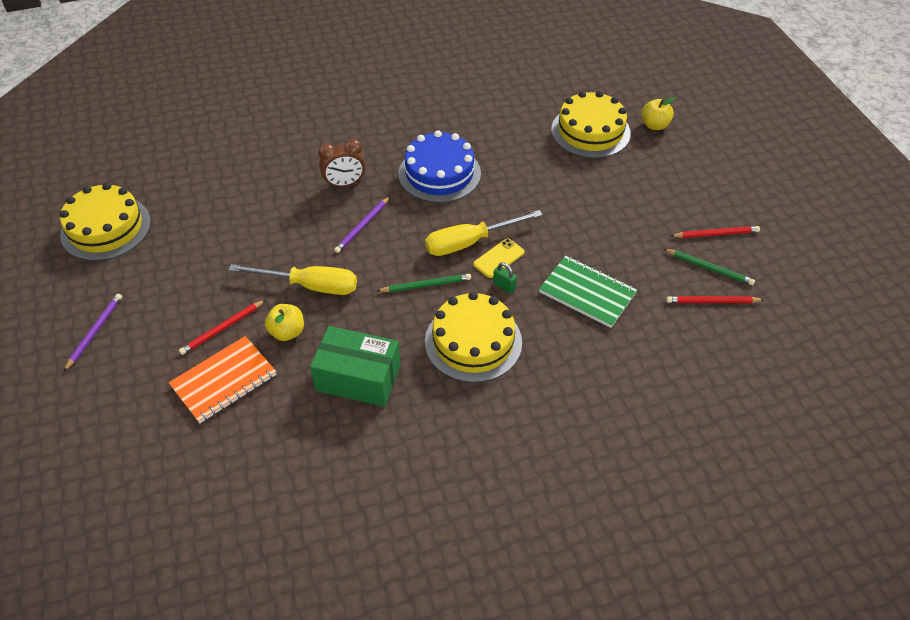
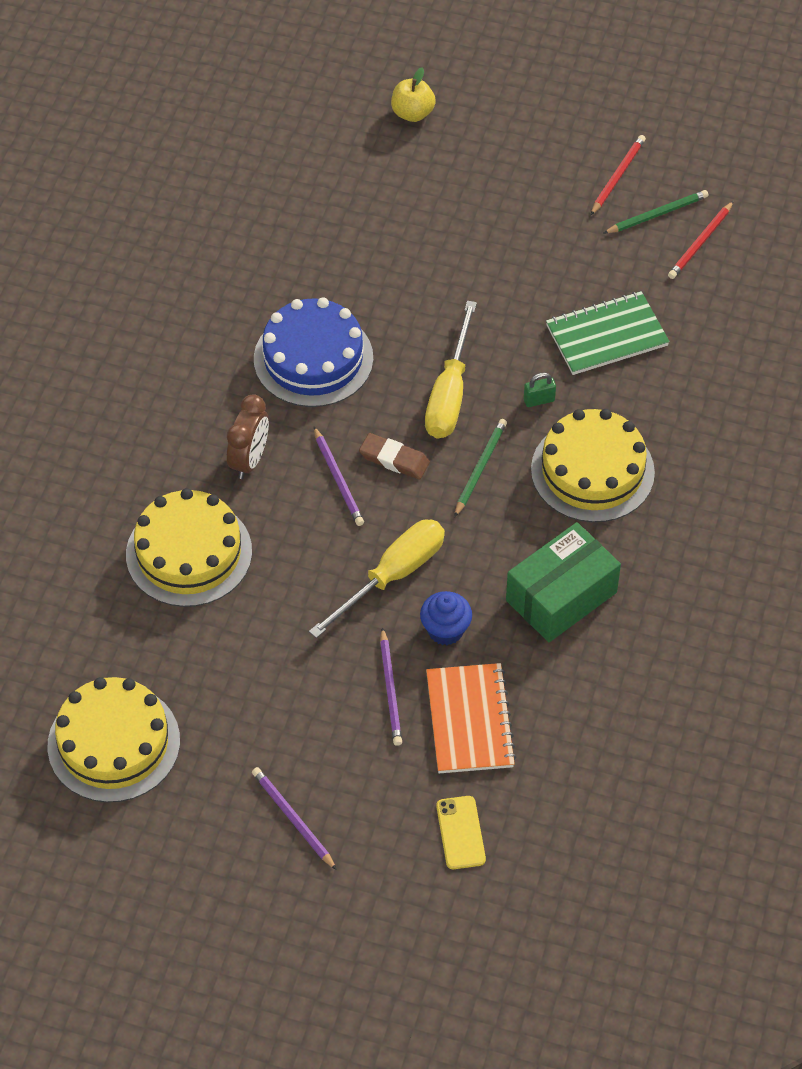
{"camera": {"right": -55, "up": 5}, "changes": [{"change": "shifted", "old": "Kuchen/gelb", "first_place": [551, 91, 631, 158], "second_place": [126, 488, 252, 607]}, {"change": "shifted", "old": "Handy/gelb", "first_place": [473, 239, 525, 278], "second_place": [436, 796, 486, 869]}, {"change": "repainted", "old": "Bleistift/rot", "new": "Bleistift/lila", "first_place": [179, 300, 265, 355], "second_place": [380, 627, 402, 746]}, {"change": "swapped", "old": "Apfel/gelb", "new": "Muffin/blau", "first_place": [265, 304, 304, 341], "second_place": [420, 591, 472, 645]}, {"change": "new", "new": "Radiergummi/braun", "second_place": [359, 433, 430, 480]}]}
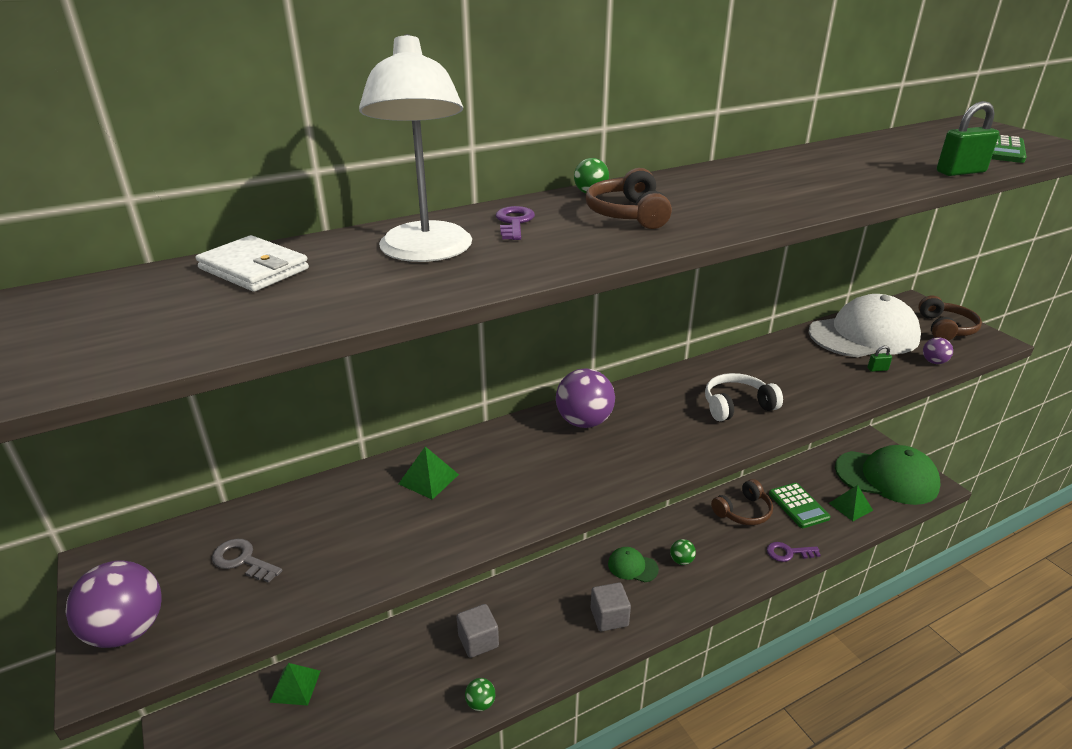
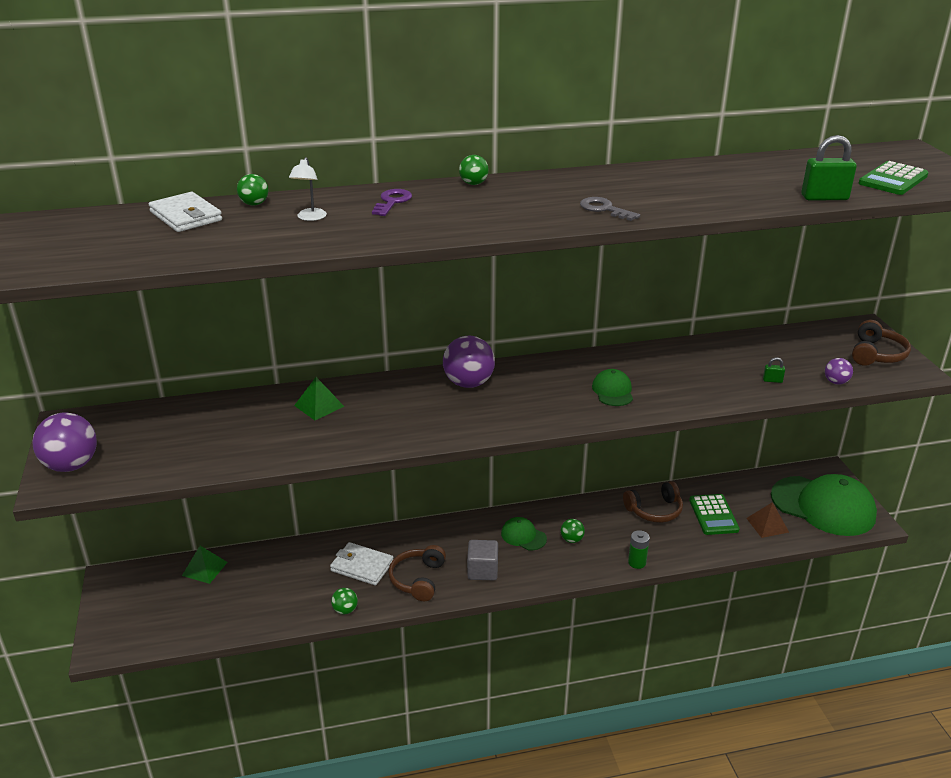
{"camera": {"right": 15, "up": 0}, "changes": [{"change": "scaled", "old": "Lampe/weiß", "first_place": [359, 34, 472, 262], "second_place": [289, 157, 327, 221], "factor": 0.4}, {"change": "shifted", "old": "Kopfhörer/braun", "first_place": [586, 168, 672, 229], "second_place": [388, 545, 446, 601]}, {"change": "gone", "old": "Kappe/weiß", "first_place": [809, 294, 921, 357]}, {"change": "swapped", "old": "Kopfhörer/weiß", "new": "Kappe/grün", "first_place": [705, 373, 783, 421], "second_place": [592, 369, 633, 406]}, {"change": "repainted", "old": "Pyramide/grün", "new": "Pyramide/braun", "first_place": [829, 485, 873, 521], "second_place": [746, 502, 789, 538]}, {"change": "shifted", "old": "Schlüssel/grau", "first_place": [212, 539, 282, 583], "second_place": [580, 197, 640, 221]}, {"change": "gone", "old": "Schlüssel/lila", "first_place": [767, 542, 821, 562]}, {"change": "swapped", "old": "Kubus/grau", "new": "Geldbörse/weiß", "first_place": [457, 604, 499, 658], "second_place": [330, 542, 393, 585]}, {"change": "new", "new": "Ball/grün", "second_place": [237, 174, 268, 206]}, {"change": "new", "new": "Batterie/grün", "second_place": [628, 530, 650, 569]}]}
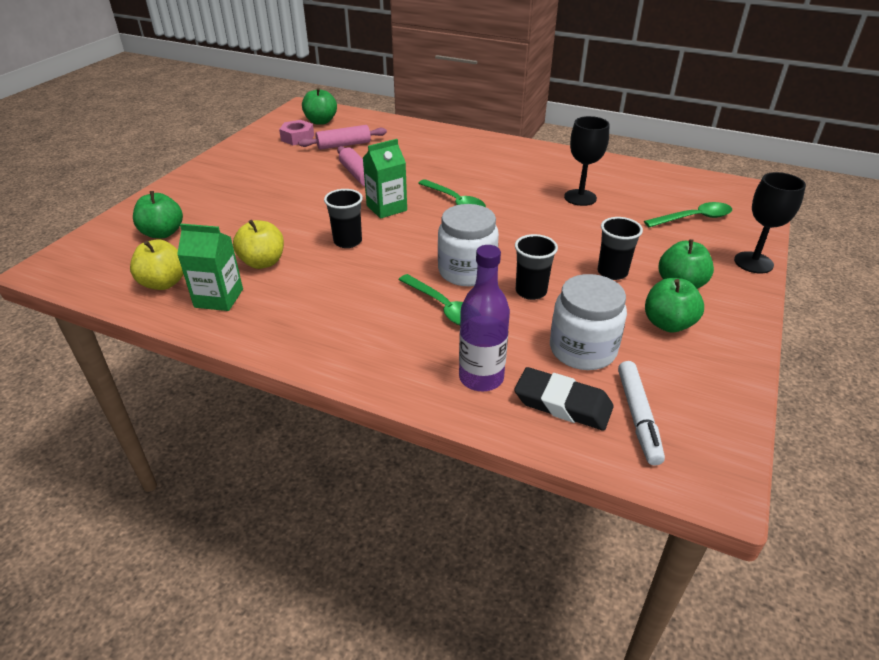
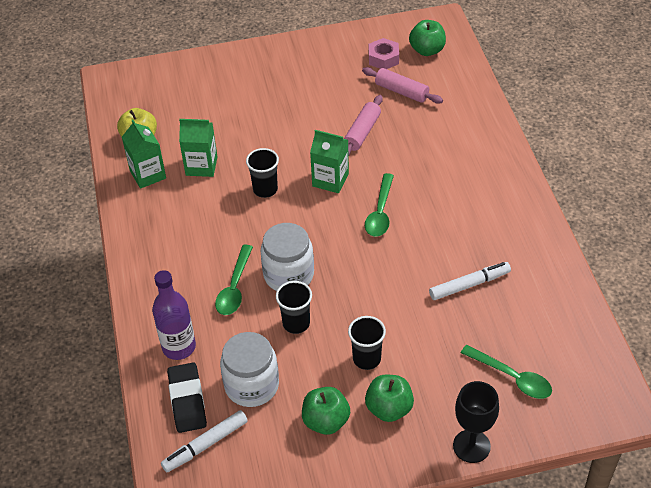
{"camera": {"right": 55, "up": 10}, "changes": [{"change": "swapped", "old": "Kelch/schwarz", "new": "Filzstift/weiß", "first_place": [564, 116, 609, 206], "second_place": [429, 262, 511, 300]}, {"change": "gone", "old": "Apfel/grün", "first_place": [133, 191, 183, 238]}, {"change": "swapped", "old": "Apfel/gelb", "new": "Getränkekarton/grün", "first_place": [233, 220, 284, 269], "second_place": [179, 119, 217, 177]}]}
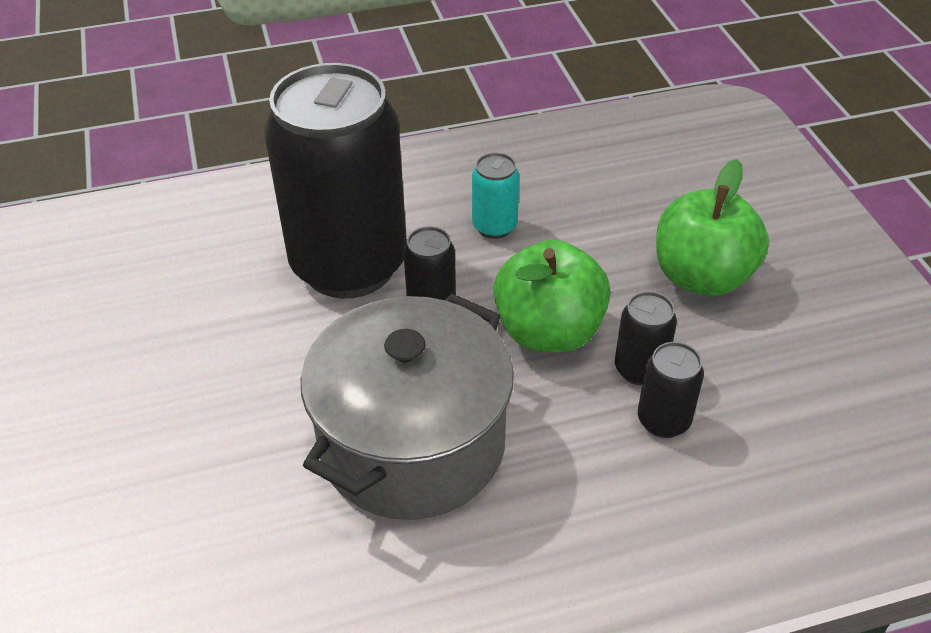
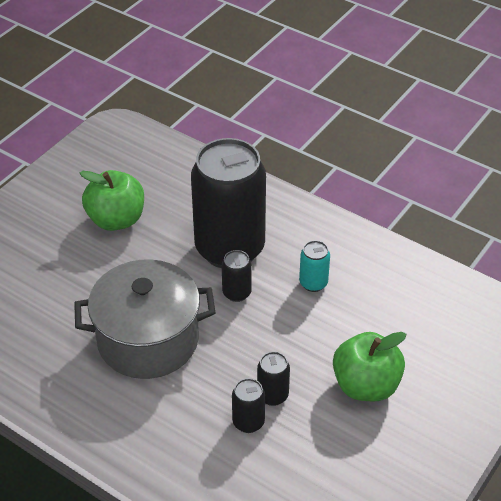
{"camera": {"right": 50, "up": 0}, "changes": [{"change": "shifted", "old": "Apfel/grün", "first_place": [494, 240, 611, 352], "second_place": [80, 170, 144, 231]}]}
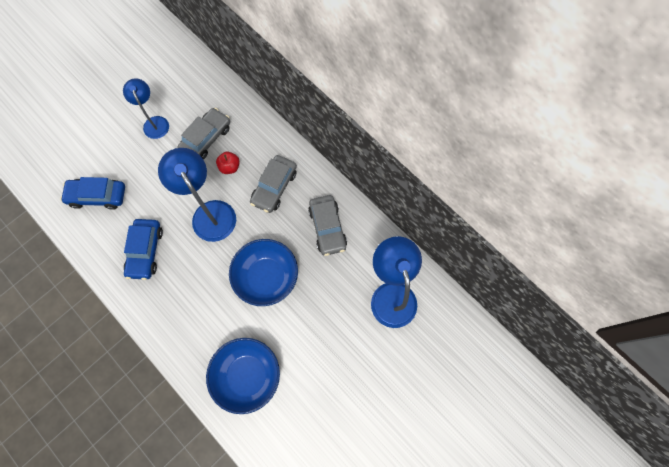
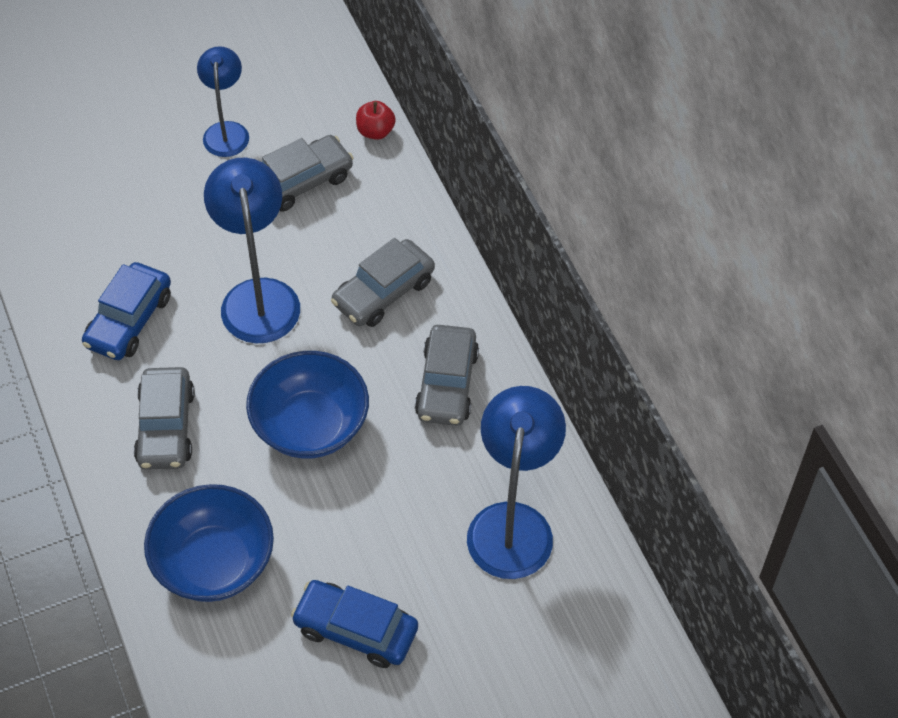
{"camera": {"right": 20, "up": -15}, "changes": [{"change": "shifted", "old": "Apfel/rot", "first_place": [216, 151, 240, 174], "second_place": [356, 101, 396, 140]}, {"change": "shifted", "old": "Auto/blau", "first_place": [60, 177, 125, 210], "second_place": [291, 580, 418, 668]}, {"change": "new", "new": "Auto/grau", "second_place": [134, 367, 195, 470]}]}
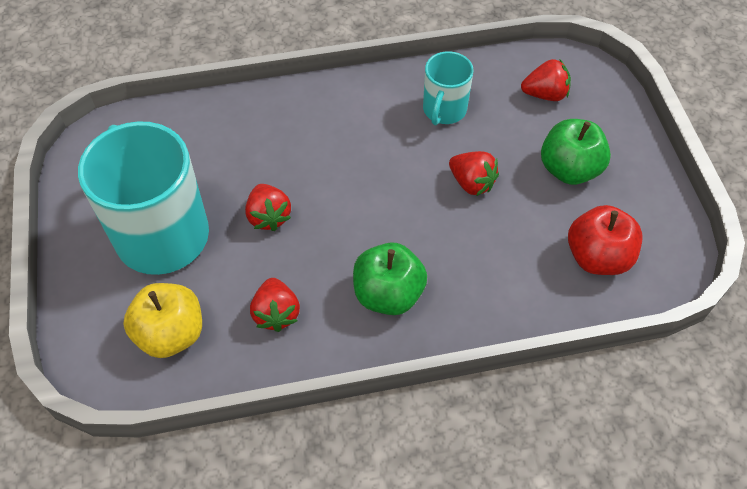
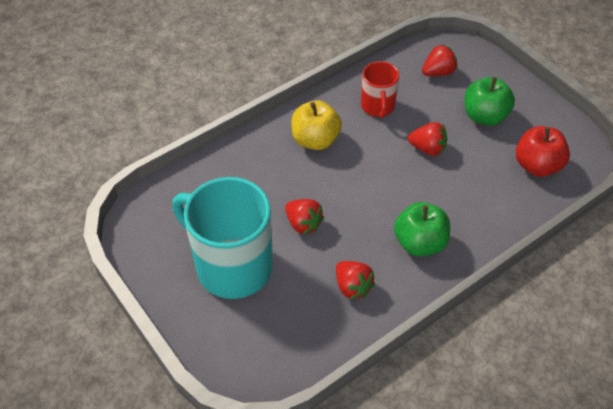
{"camera": {"right": -25, "up": -5}, "changes": [{"change": "repainted", "old": "Tasse/türkis", "new": "Tasse/rot", "first_place": [423, 51, 474, 125], "second_place": [361, 61, 399, 118]}, {"change": "shifted", "old": "Apfel/gelb", "first_place": [123, 283, 202, 358], "second_place": [291, 100, 342, 150]}]}
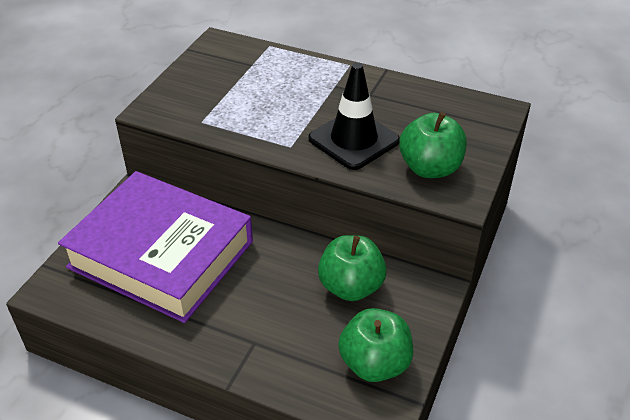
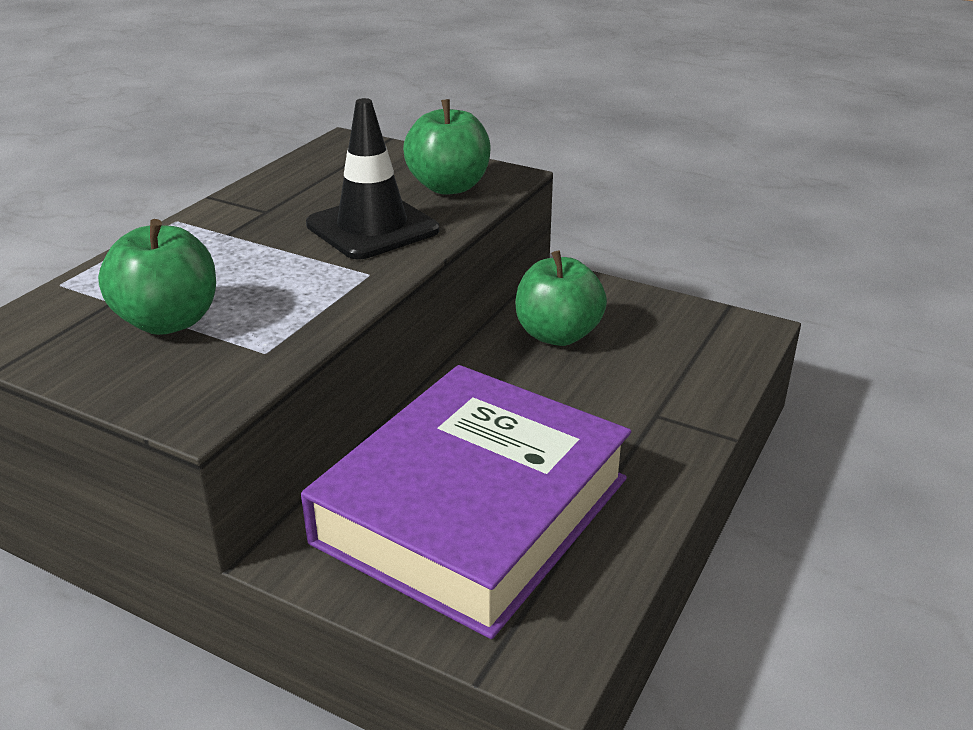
{"camera": {"right": -85, "up": -10}, "changes": [{"change": "shifted", "old": "Apfel/grün", "first_place": [338, 308, 413, 382], "second_place": [98, 219, 216, 335]}]}
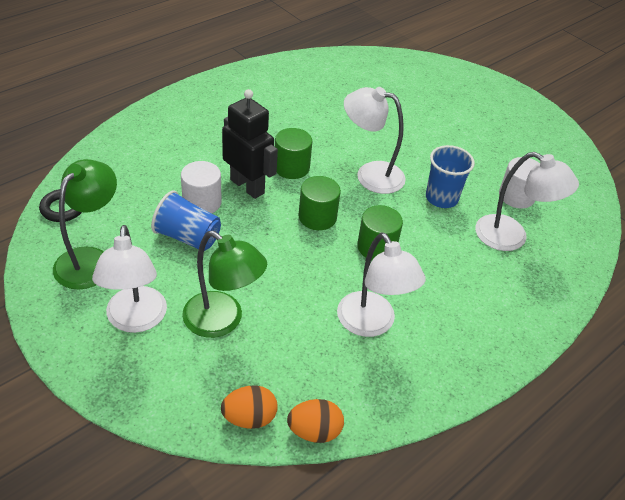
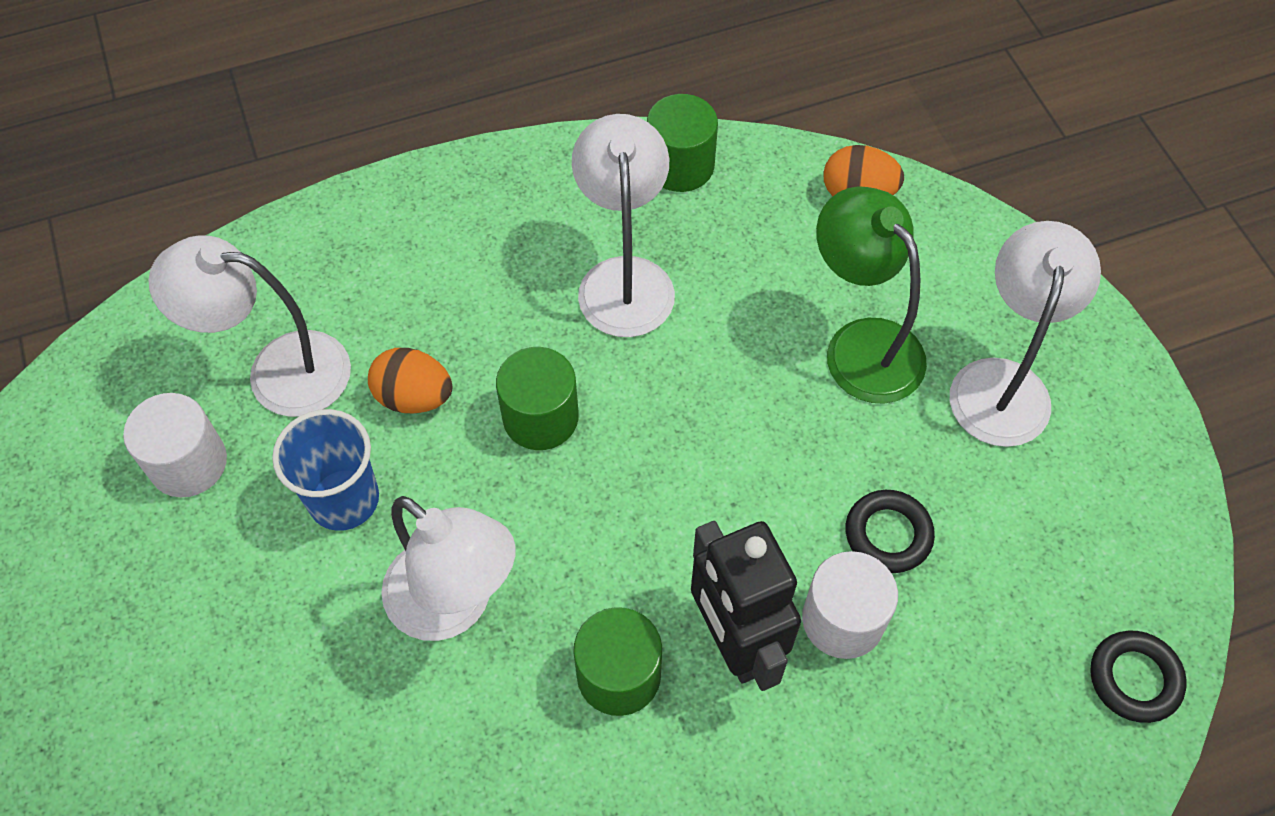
{"camera": {"right": -155, "up": 15}, "changes": [{"change": "rotated", "old": "Lampe/weiß", "first_place": [475, 152, 579, 251], "second_place": [148, 235, 351, 417], "degrees": -45}, {"change": "gone", "old": "Lampe/grün", "first_place": [53, 159, 117, 289]}, {"change": "shifted", "old": "Vollzylinder/grün", "first_place": [299, 176, 341, 230], "second_place": [647, 94, 718, 192]}, {"change": "swapped", "old": "Becher/blau", "new": "Ring/schwarz", "first_place": [151, 191, 221, 251], "second_place": [846, 490, 935, 573]}, {"change": "shifted", "old": "Ei/orange", "first_place": [287, 399, 344, 443], "second_place": [368, 348, 452, 413]}]}
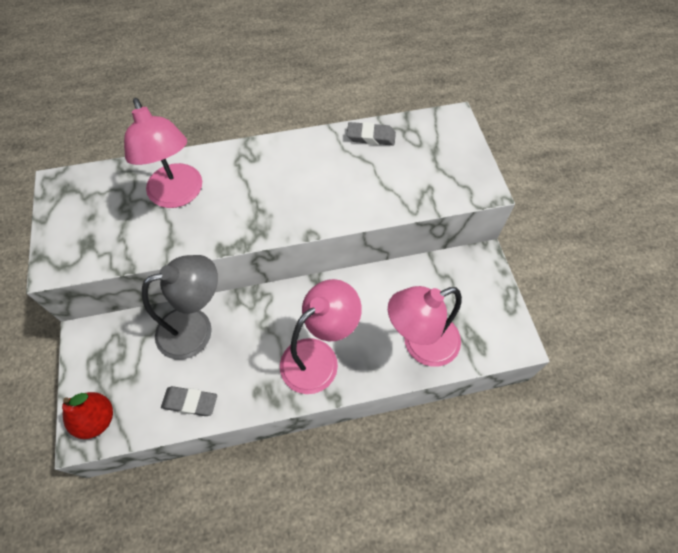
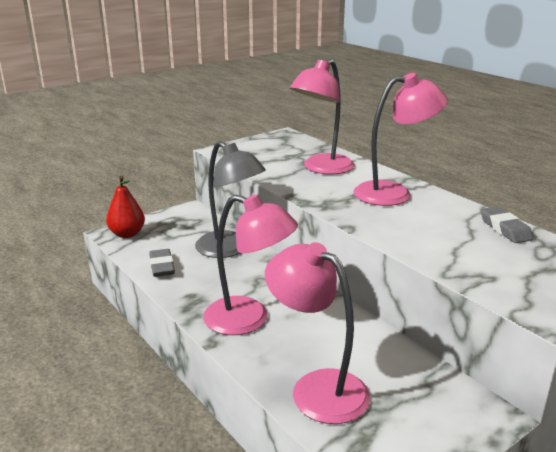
{"camera": {"right": 65, "up": -35}, "changes": [{"change": "new", "new": "Lampe/rosa", "second_place": [354, 73, 448, 206]}]}
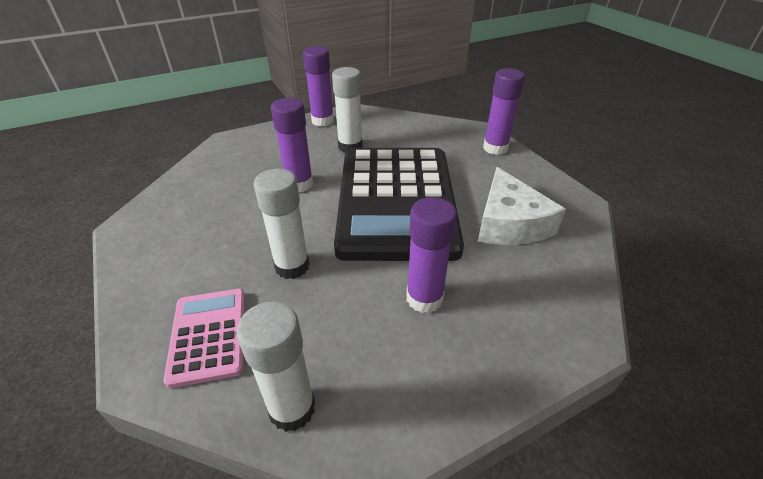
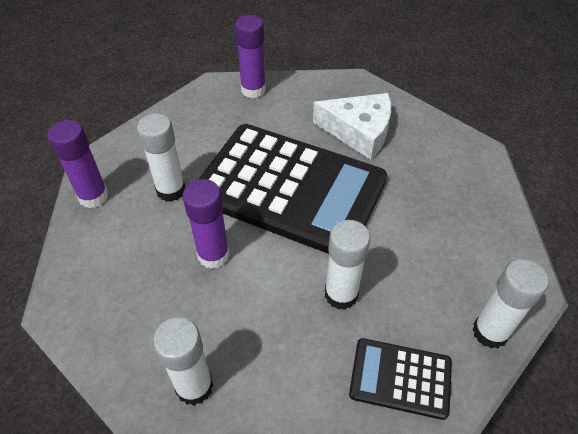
{"camera": {"right": -65, "up": 10}, "changes": [{"change": "gone", "old": "Klebestift/lila", "first_place": [406, 197, 457, 313]}, {"change": "repainted", "old": "Taschenrechner/rosa", "new": "Taschenrechner/schwarz", "first_place": [163, 289, 245, 388], "second_place": [349, 338, 452, 420]}, {"change": "new", "new": "Klebestift/weiß", "second_place": [153, 317, 213, 405]}]}
